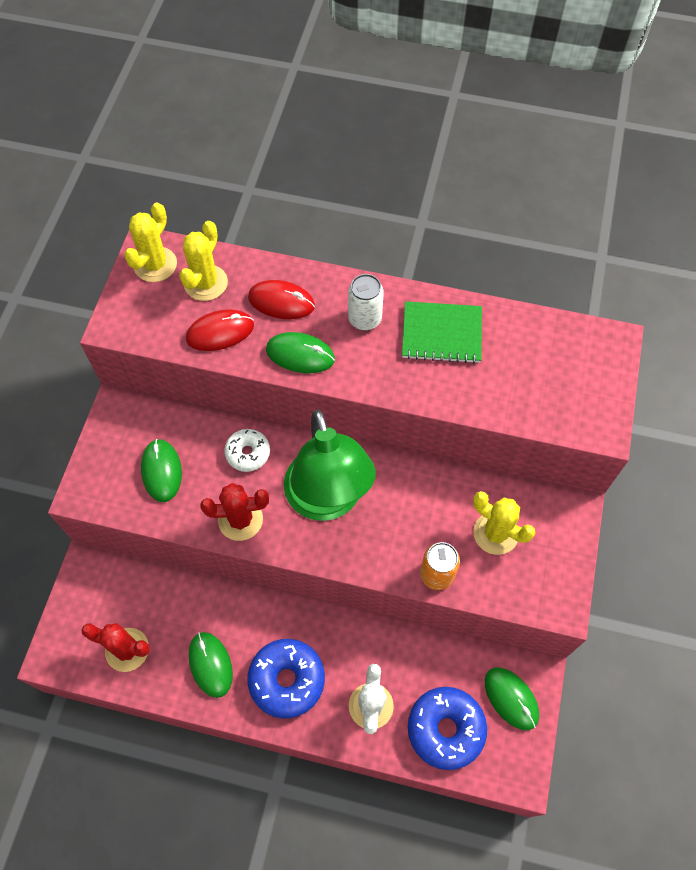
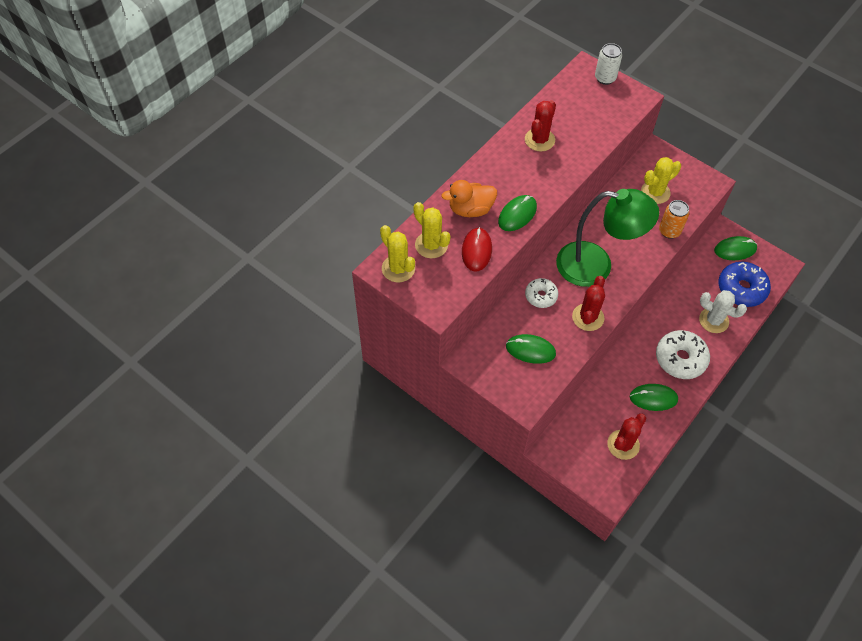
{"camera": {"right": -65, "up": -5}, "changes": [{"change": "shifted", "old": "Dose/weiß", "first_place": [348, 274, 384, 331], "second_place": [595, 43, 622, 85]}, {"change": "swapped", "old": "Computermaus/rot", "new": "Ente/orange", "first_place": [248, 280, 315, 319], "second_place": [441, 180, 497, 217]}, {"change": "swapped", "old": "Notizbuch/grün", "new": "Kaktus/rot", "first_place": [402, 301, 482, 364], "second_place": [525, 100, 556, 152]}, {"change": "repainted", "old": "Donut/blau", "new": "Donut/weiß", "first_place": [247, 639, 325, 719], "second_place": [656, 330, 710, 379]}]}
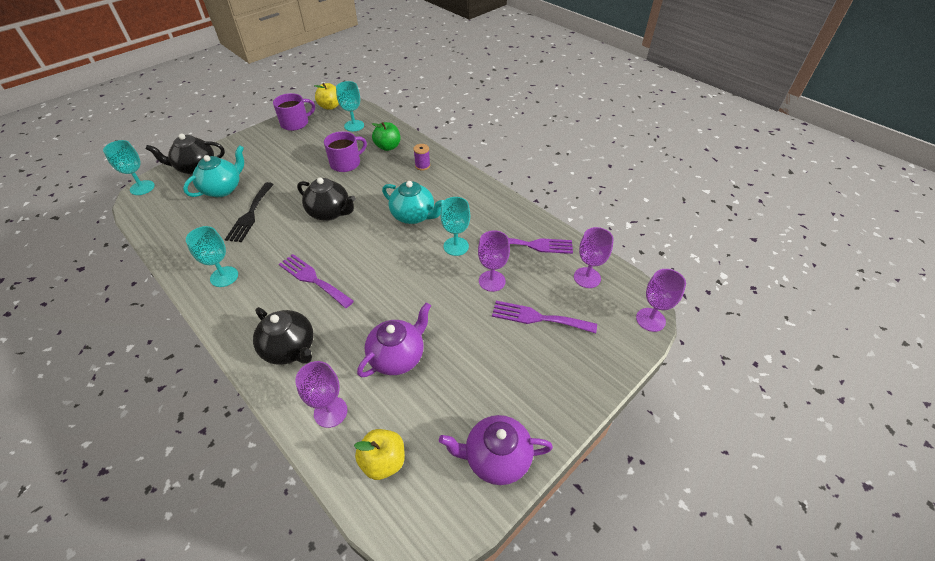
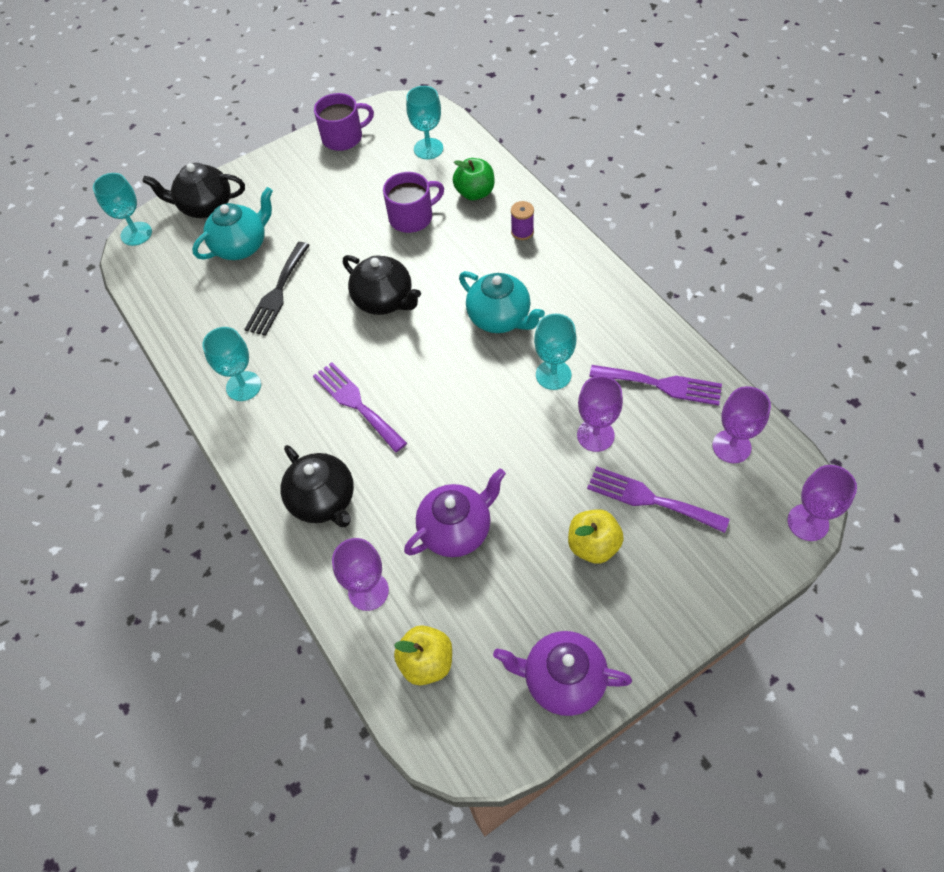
{"camera": {"right": 15, "up": 10}, "changes": [{"change": "shifted", "old": "Apfel/gelb", "first_place": [314, 83, 339, 110], "second_place": [568, 509, 624, 564]}]}
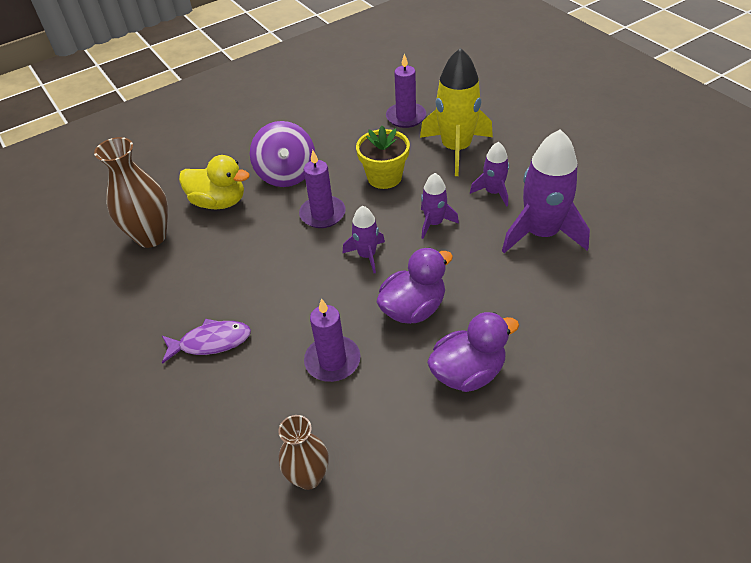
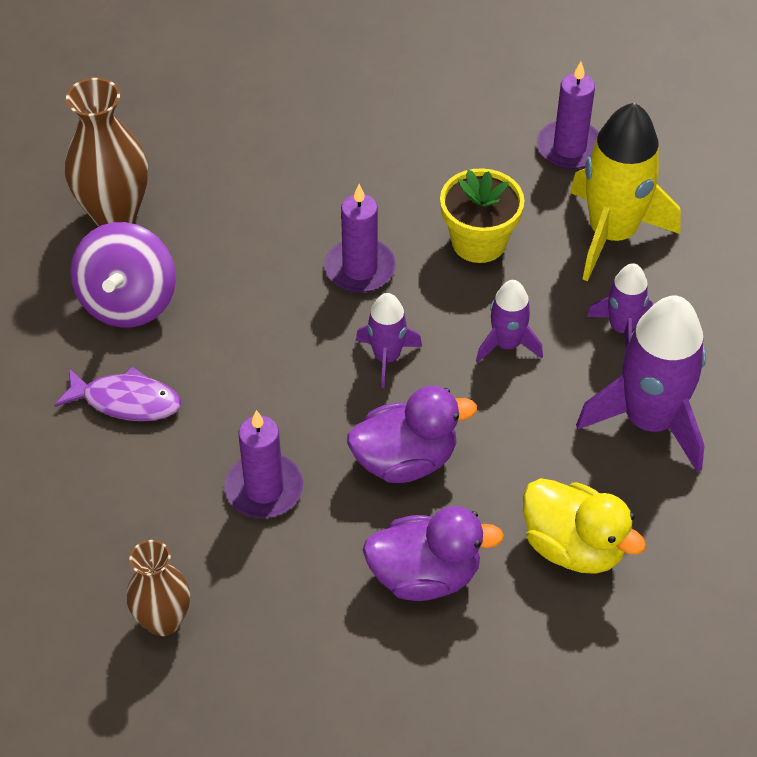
{"camera": {"right": 20, "up": 5}, "changes": [{"change": "shifted", "old": "Kreisel/lila", "first_place": [250, 121, 315, 187], "second_place": [70, 222, 176, 328]}, {"change": "shifted", "old": "Ente/gelb", "first_place": [179, 155, 250, 209], "second_place": [523, 478, 646, 574]}]}
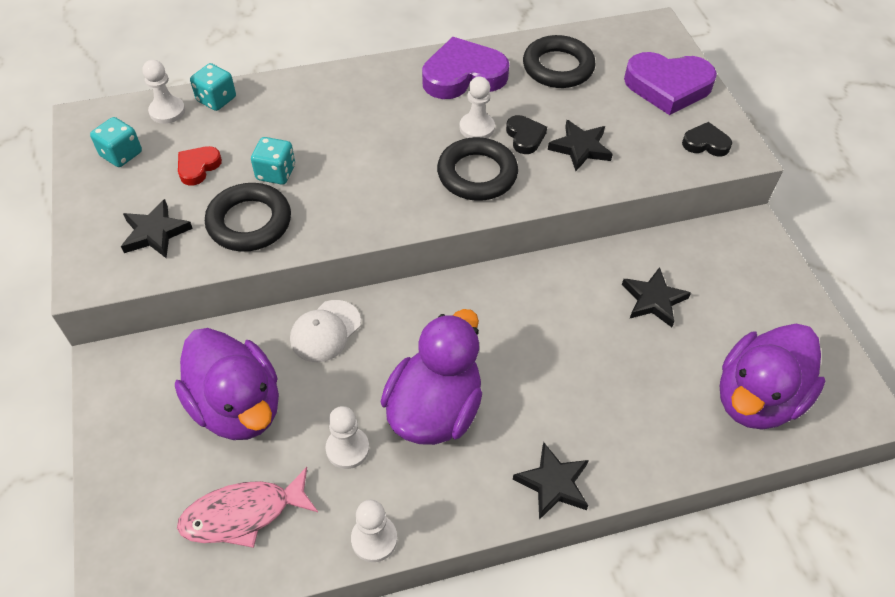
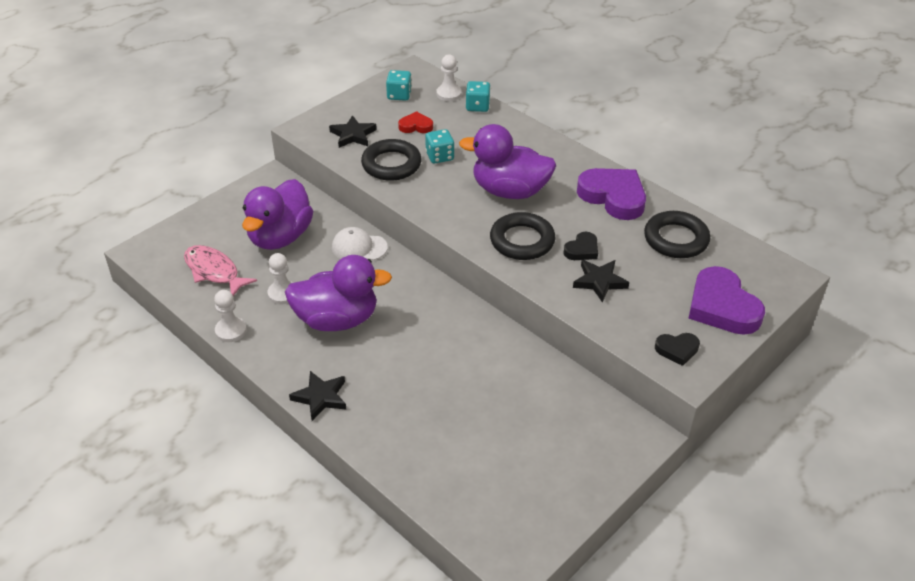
{"camera": {"right": 60, "up": -10}, "changes": [{"change": "gone", "old": "Bauer/weiß", "first_place": [459, 77, 495, 138]}, {"change": "rotated", "old": "Herz/schwarz", "first_place": [682, 122, 732, 156], "second_place": [655, 333, 700, 366], "degrees": 105}, {"change": "gone", "old": "Stern/schwarz", "first_place": [622, 267, 691, 327]}, {"change": "shifted", "old": "Ente/lila", "first_place": [720, 323, 825, 430], "second_place": [459, 124, 556, 199]}]}
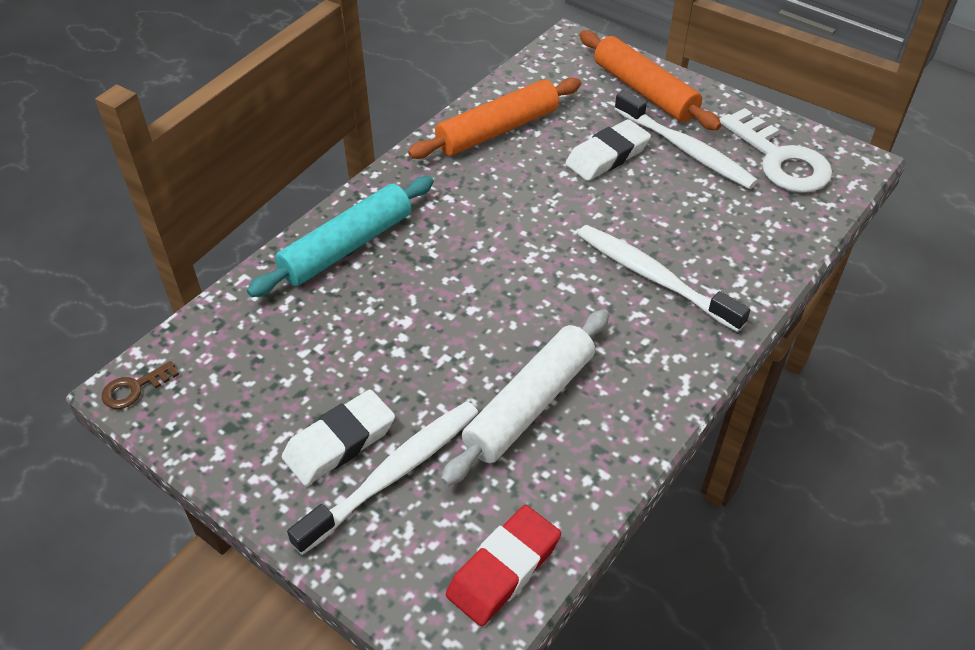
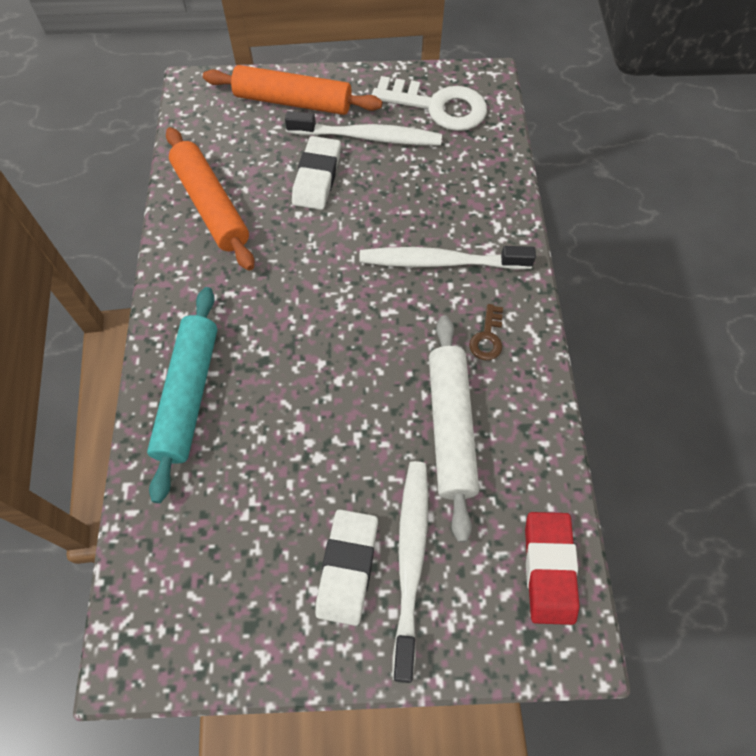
{"camera": {"right": -40, "up": 15}, "changes": [{"change": "rotated", "old": "Nudelholz/orange", "first_place": [408, 78, 581, 159], "second_place": [166, 127, 254, 271], "degrees": -45}, {"change": "shifted", "old": "Schlüssel/braun", "first_place": [102, 361, 179, 409], "second_place": [469, 304, 503, 360]}]}
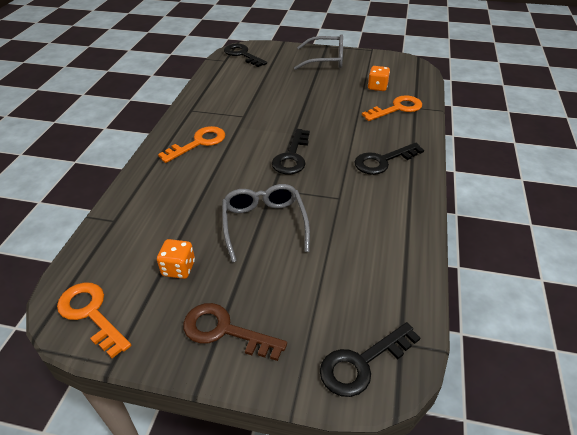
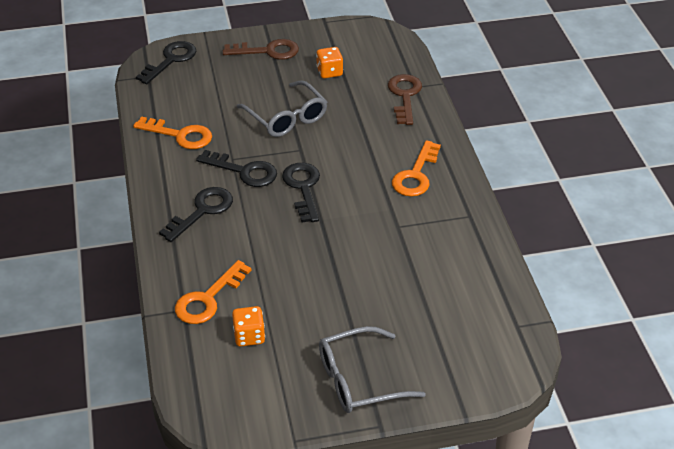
{"camera": {"right": 155, "up": 0}, "changes": [{"change": "shifted", "old": "Schlüssel/schwarz", "first_place": [224, 44, 267, 67], "second_place": [196, 150, 277, 187]}, {"change": "shifted", "old": "Schlüssel/orange", "first_place": [57, 283, 131, 358], "second_place": [133, 116, 212, 149]}, {"change": "new", "new": "Schlüssel/braun", "second_place": [388, 74, 422, 125]}]}
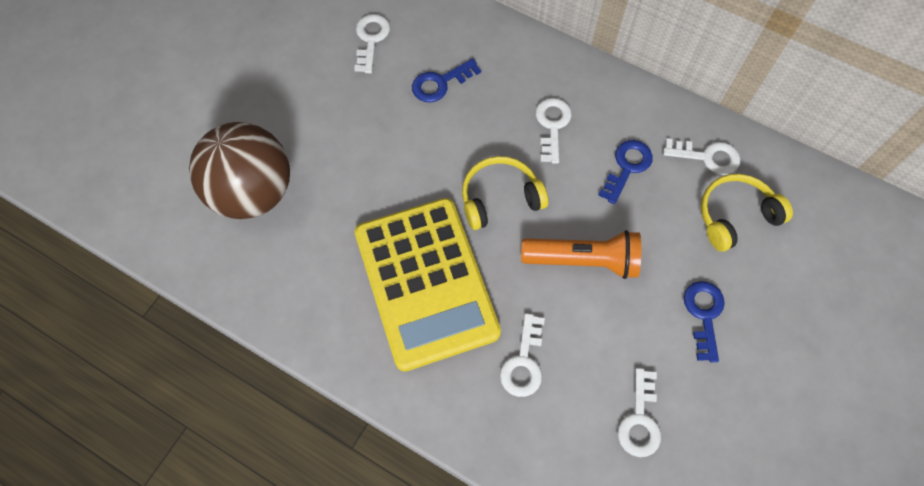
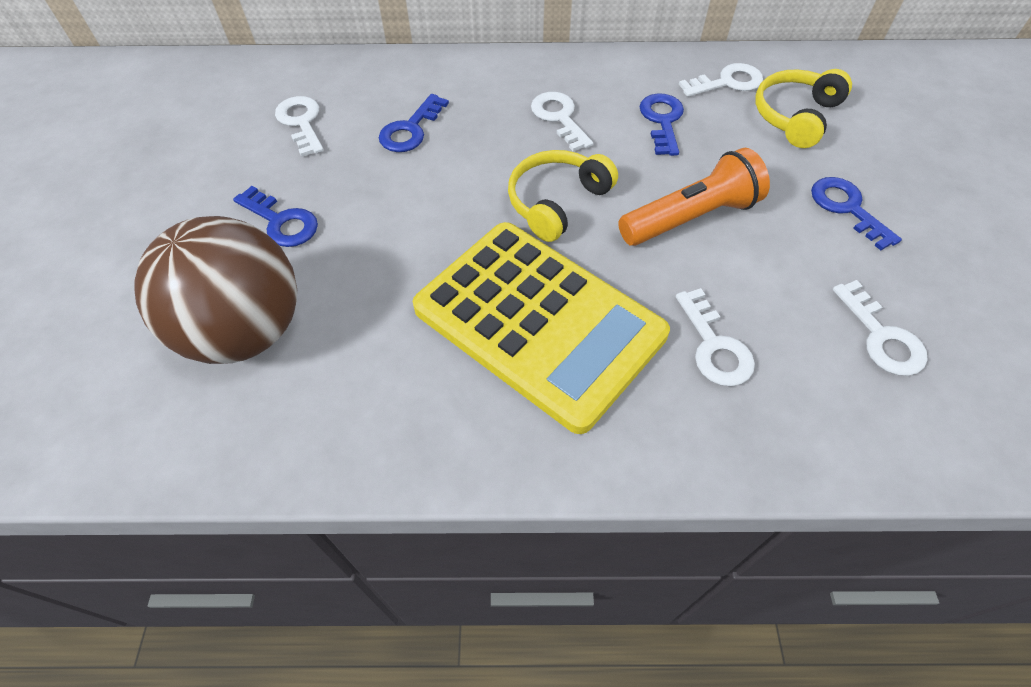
{"camera": {"right": -30, "up": -10}, "changes": [{"change": "new", "new": "Schlüssel/blau", "second_place": [233, 186, 318, 247]}]}
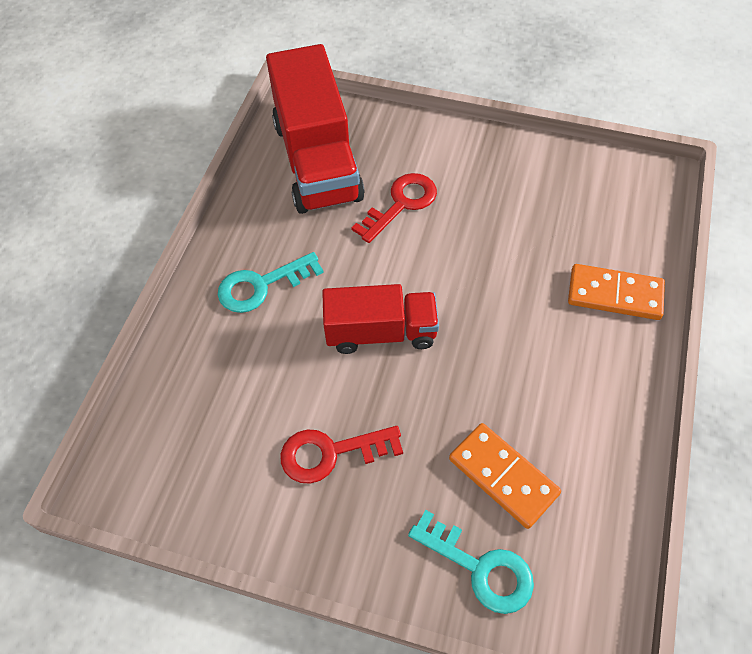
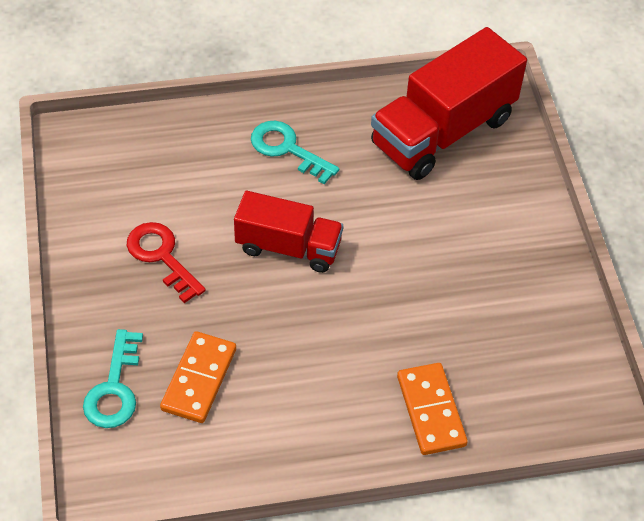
{"camera": {"right": 60, "up": -5}, "changes": [{"change": "gone", "old": "Schlüssel/rot", "first_place": [351, 173, 437, 243]}, {"change": "rotated", "old": "Lastwagen/rot", "first_place": [322, 284, 439, 354], "second_place": [234, 191, 343, 273], "degrees": -45}]}
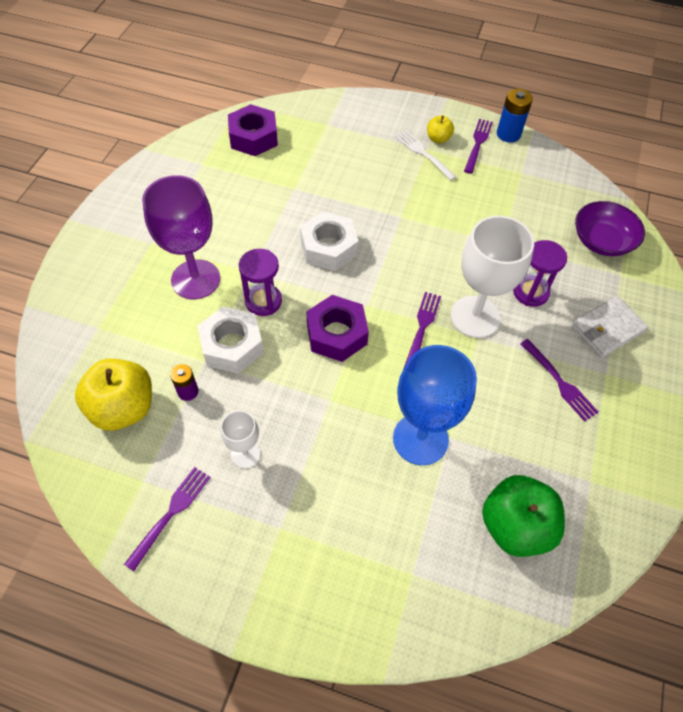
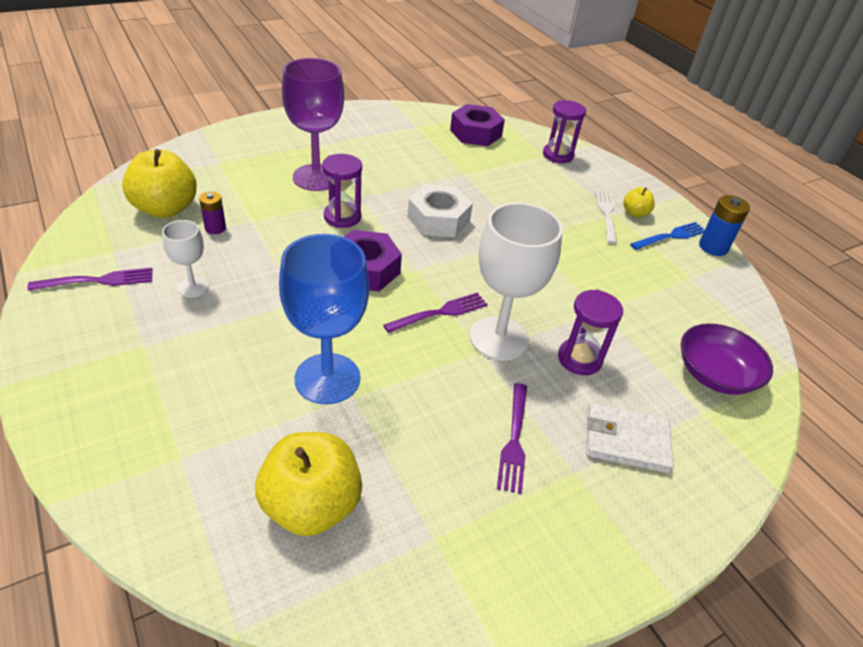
{"camera": {"right": 40, "up": -15}, "changes": [{"change": "repainted", "old": "Gabel/lila", "new": "Gabel/blau", "first_place": [464, 119, 493, 174], "second_place": [630, 222, 704, 250]}, {"change": "gone", "old": "Sechskantmutter/weiß", "first_place": [198, 306, 264, 374]}, {"change": "repainted", "old": "Apfel/grün", "new": "Apfel/gelb", "first_place": [482, 475, 565, 557], "second_place": [255, 432, 362, 536]}, {"change": "new", "new": "Sanduhr/lila", "second_place": [543, 100, 586, 163]}]}
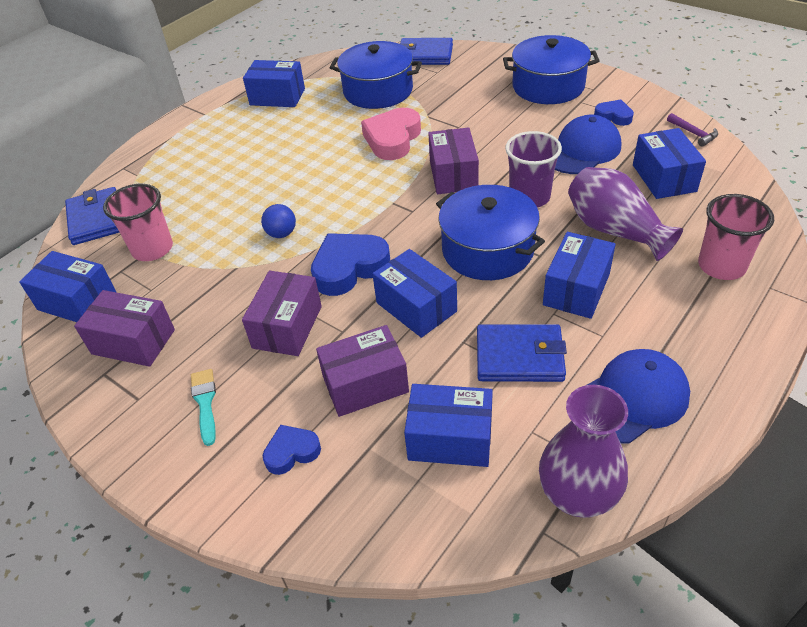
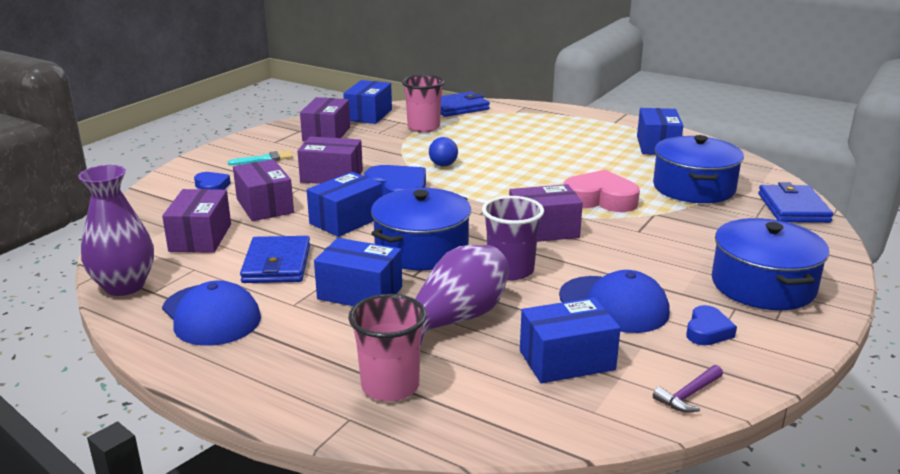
{"camera": {"right": 80, "up": -20}, "changes": [{"change": "repainted", "old": "Schachtel/blau", "new": "Schachtel/lila", "first_place": [404, 384, 493, 467], "second_place": [162, 189, 231, 253]}]}
